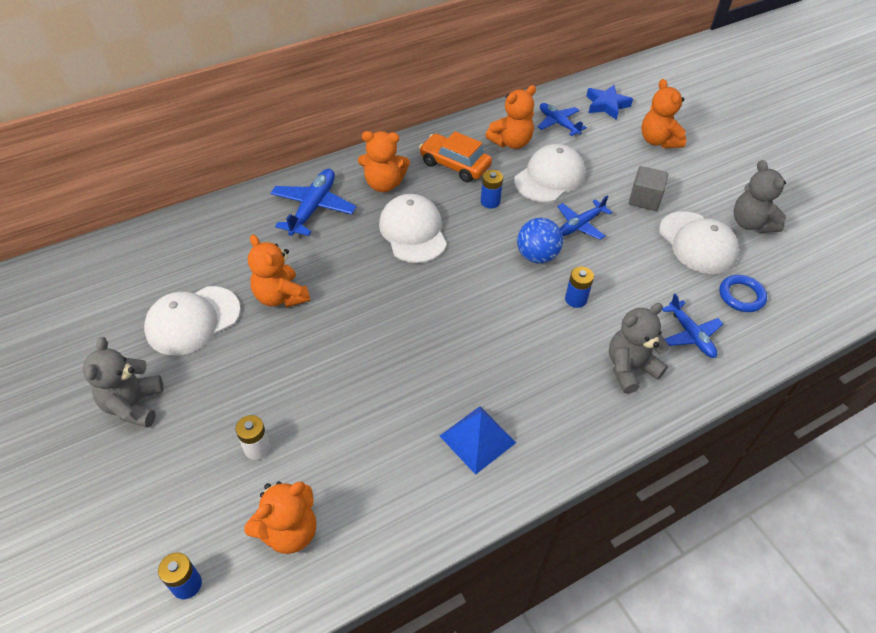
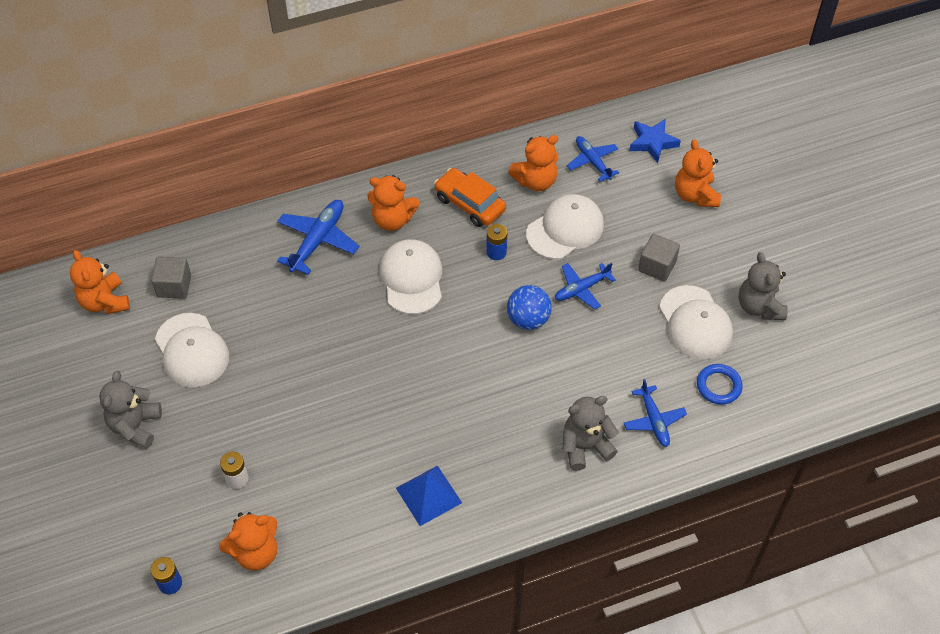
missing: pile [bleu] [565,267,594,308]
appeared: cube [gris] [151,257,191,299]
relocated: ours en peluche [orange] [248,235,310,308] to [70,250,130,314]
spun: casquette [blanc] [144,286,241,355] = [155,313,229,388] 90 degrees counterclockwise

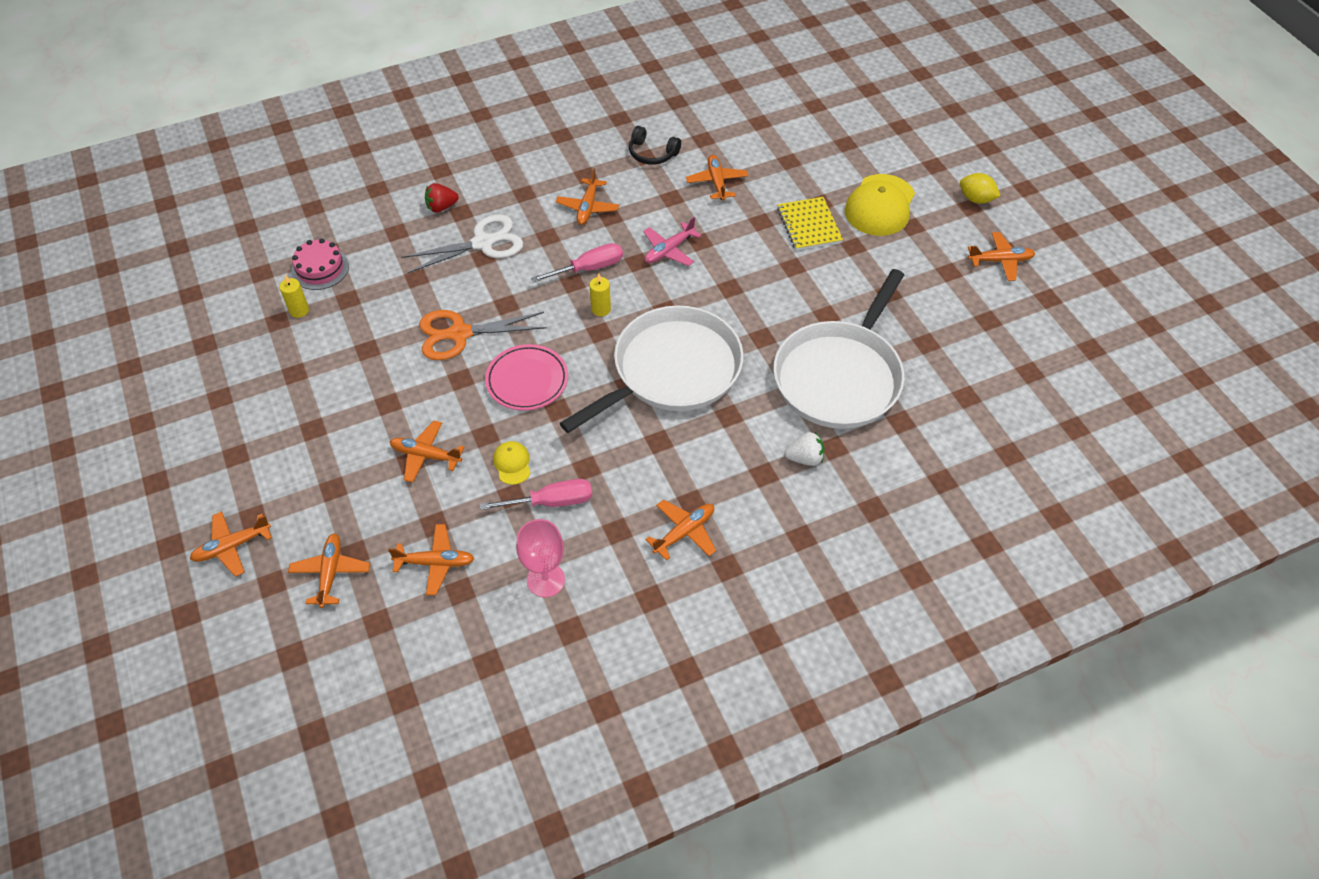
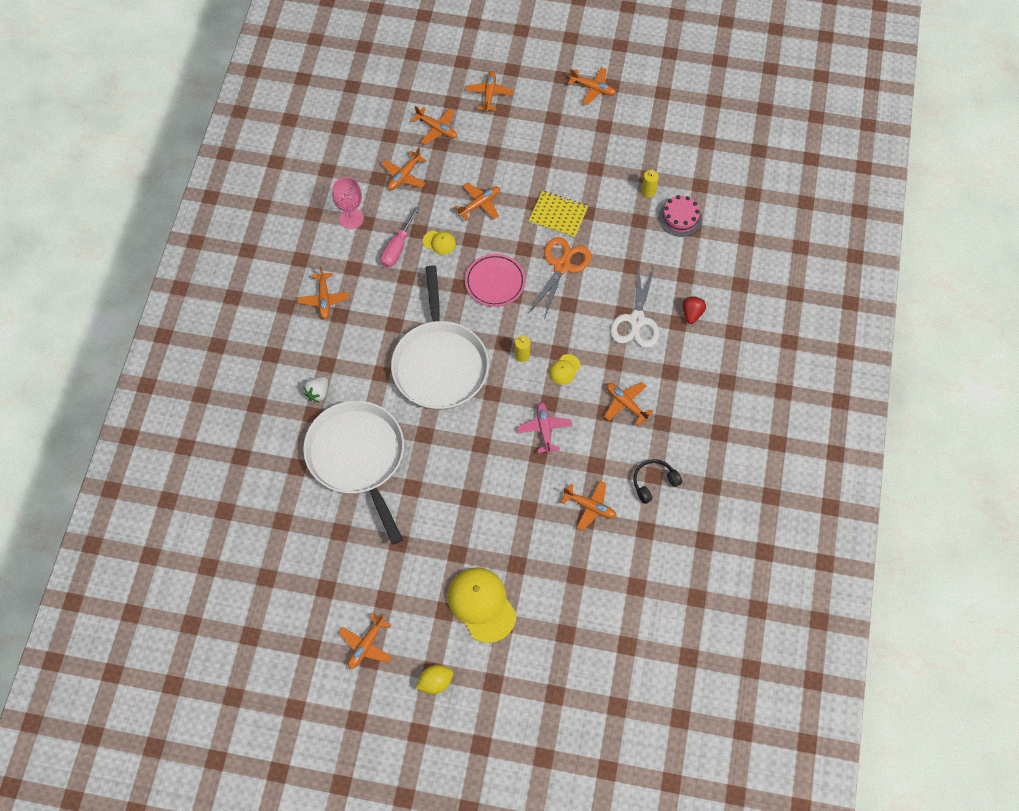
appeared: avion [orange] [568,67,616,105]
relocated: carnet [jaune] [777,197,843,251] to [529,191,588,238]
exchanged: tournevis [rose] [531,243,623,283] to casquette [jaune] [549,354,581,385]

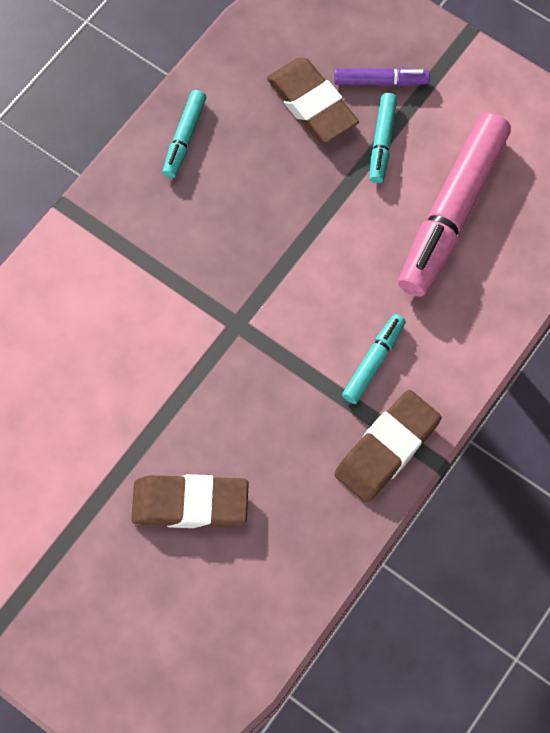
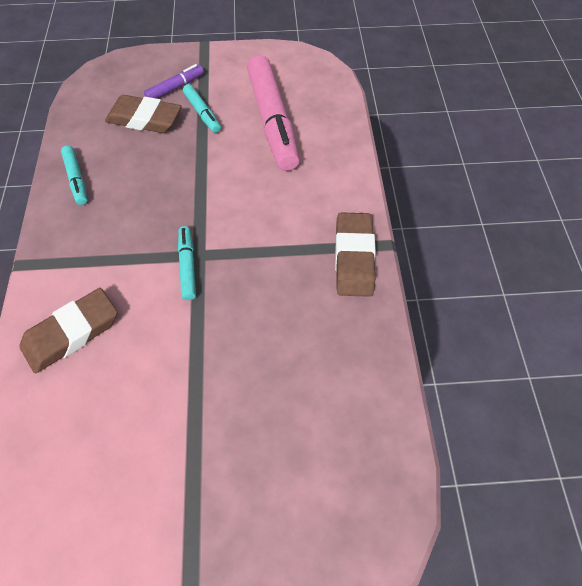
relocated: gomme [marron] [131,474,249,528] to [20,288,118,373]; feutre [turquoise] [342,314,406,404] to [178,226,196,300]

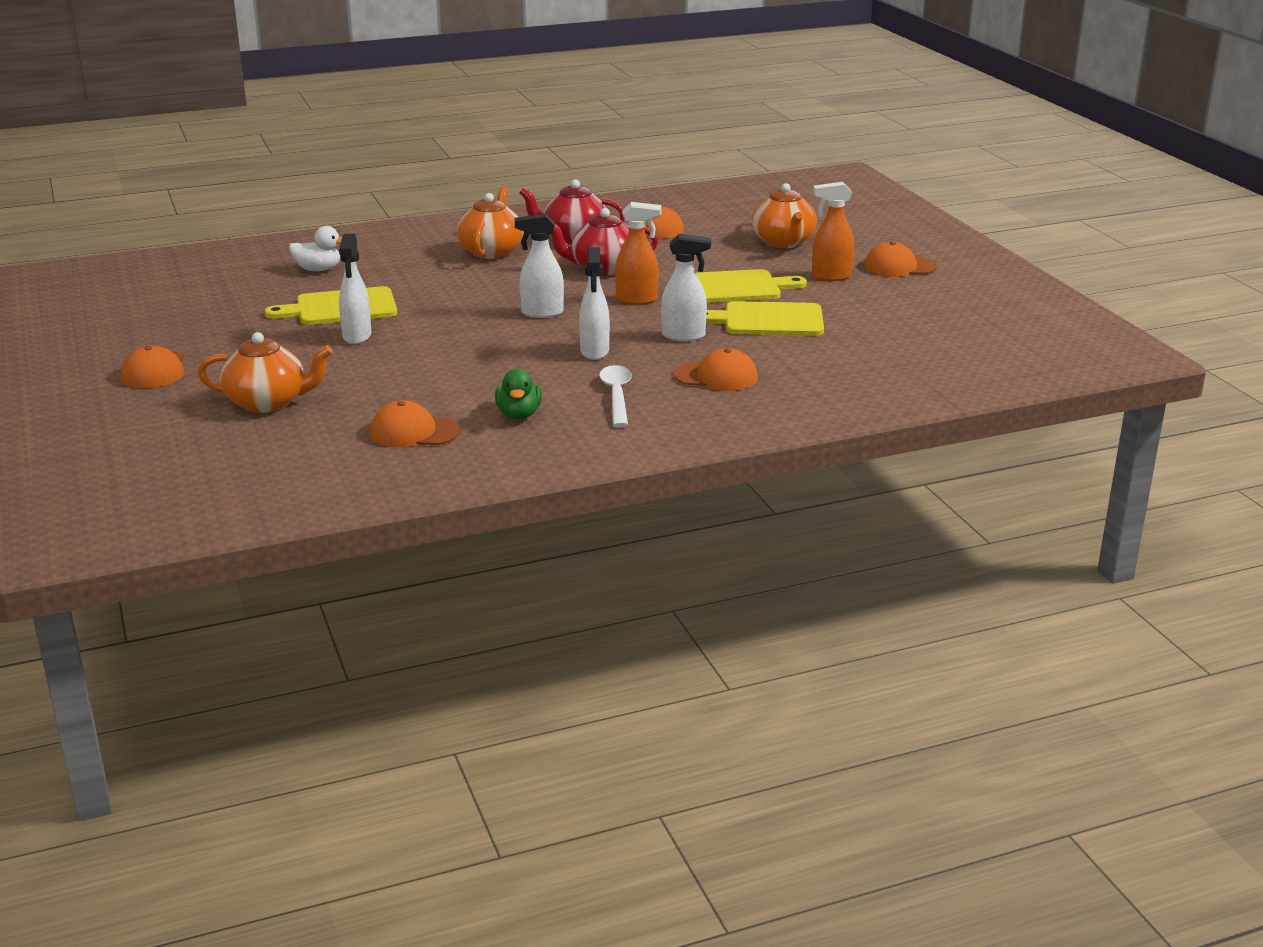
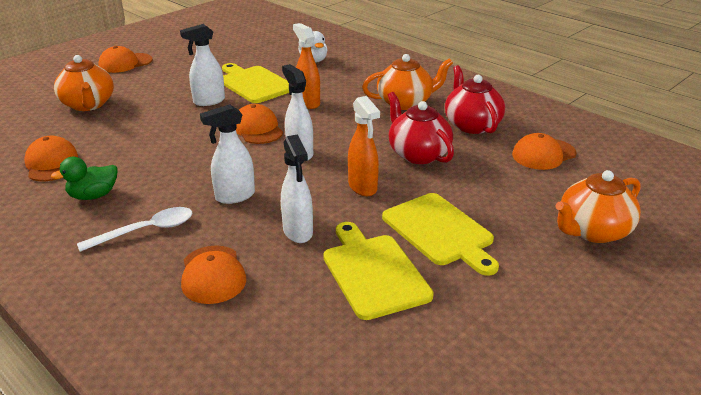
relocated: casquette [orange] [864,241,937,277] to [236,104,283,144]; vaporisateur [orange] [812,182,854,281] to [293,23,320,109]

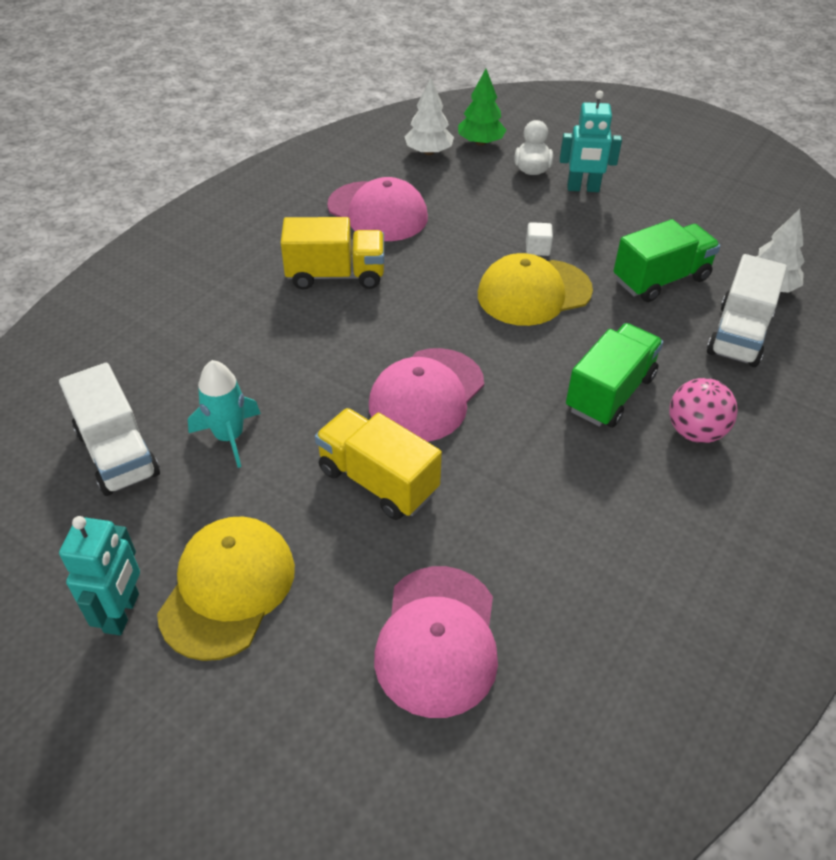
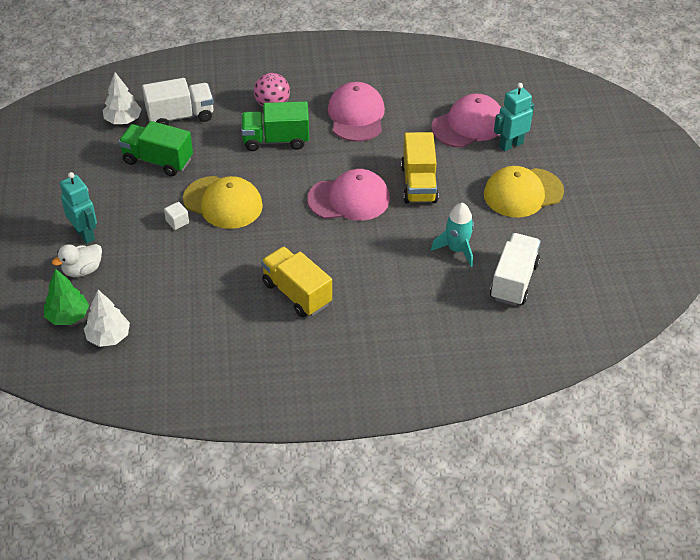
relocated: casquette [rose] [327,177,428,241] to [328,82,385,142]; robot [turquoise] [59,516,140,635] to [494,83,534,151]

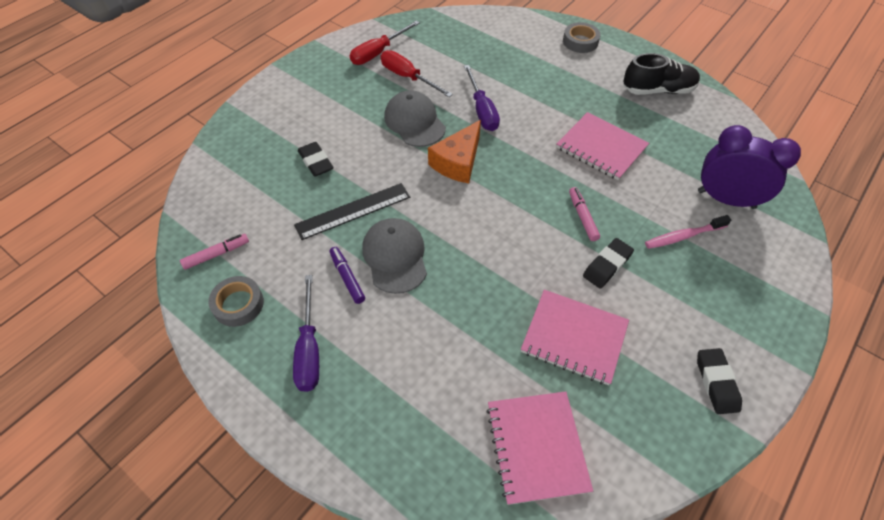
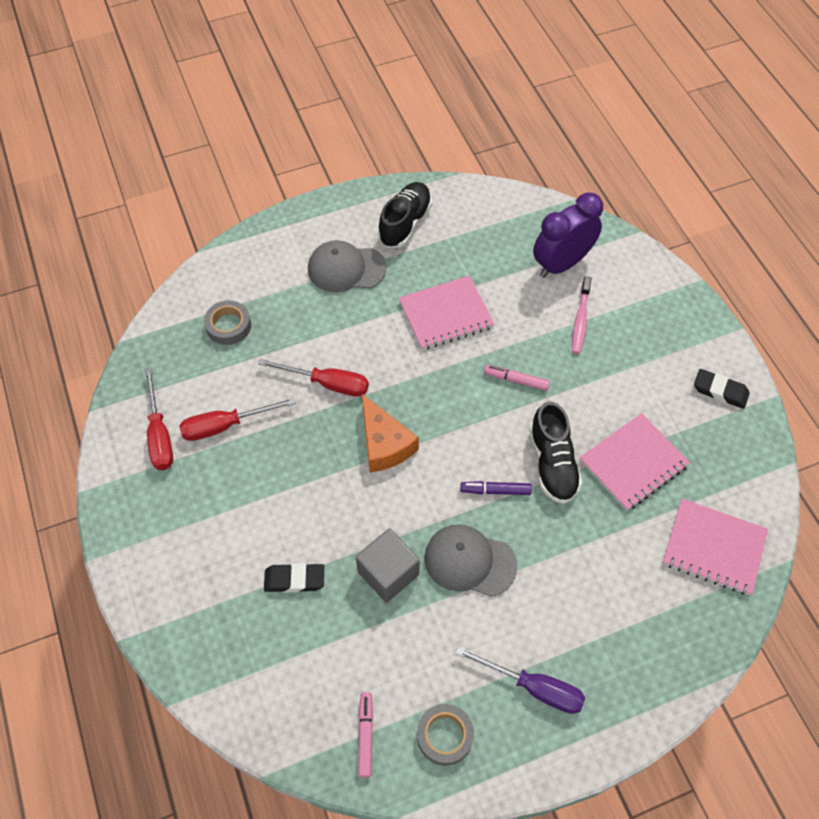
missing: gomme [noir] [583,238,634,288]
appeared: chaussure [noir] [529,401,582,504]
relocated: ruban adhésif [gris] [563,22,600,53] to [204,300,251,345]; casquette [gris] [384,90,446,147] to [308,240,387,292]; feutre [violet] [330,247,365,304] to [460,481,532,495]
exchanged: règle [noir] [294,183,410,240] to cube [gris] [356,528,420,603]
colour: tournevis [violet] [464,65,500,131] to tournevis [rouge] [258,358,369,397]

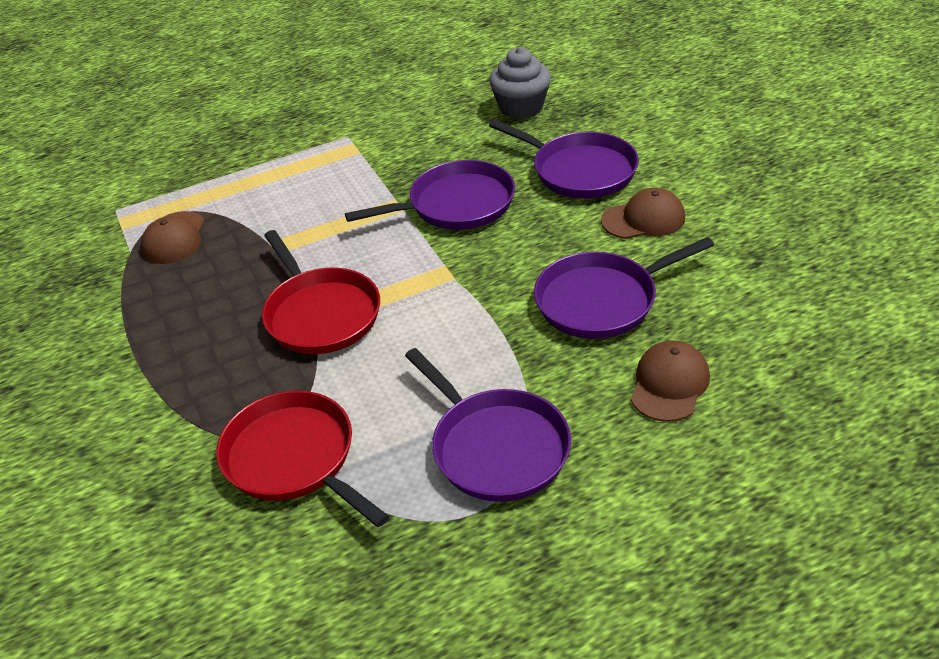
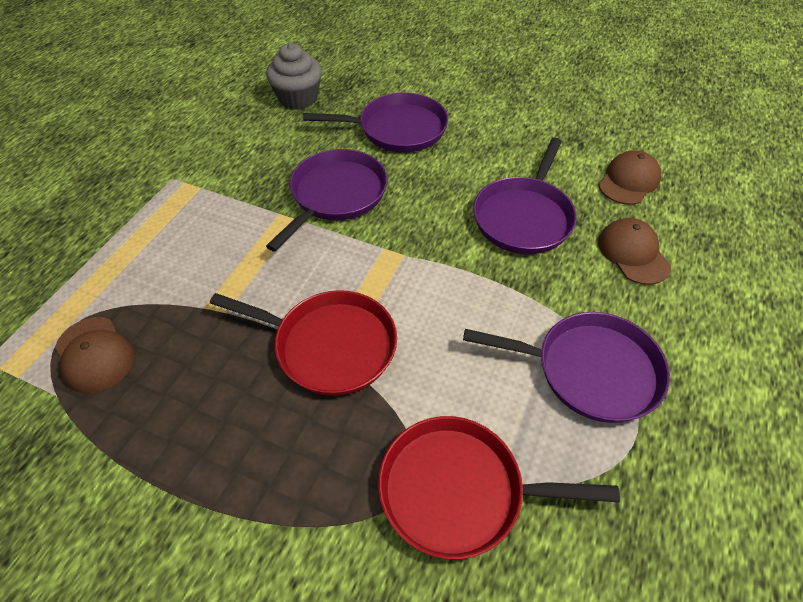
relocated: casquette [marron] [601,188,685,239] to [598,150,661,205]

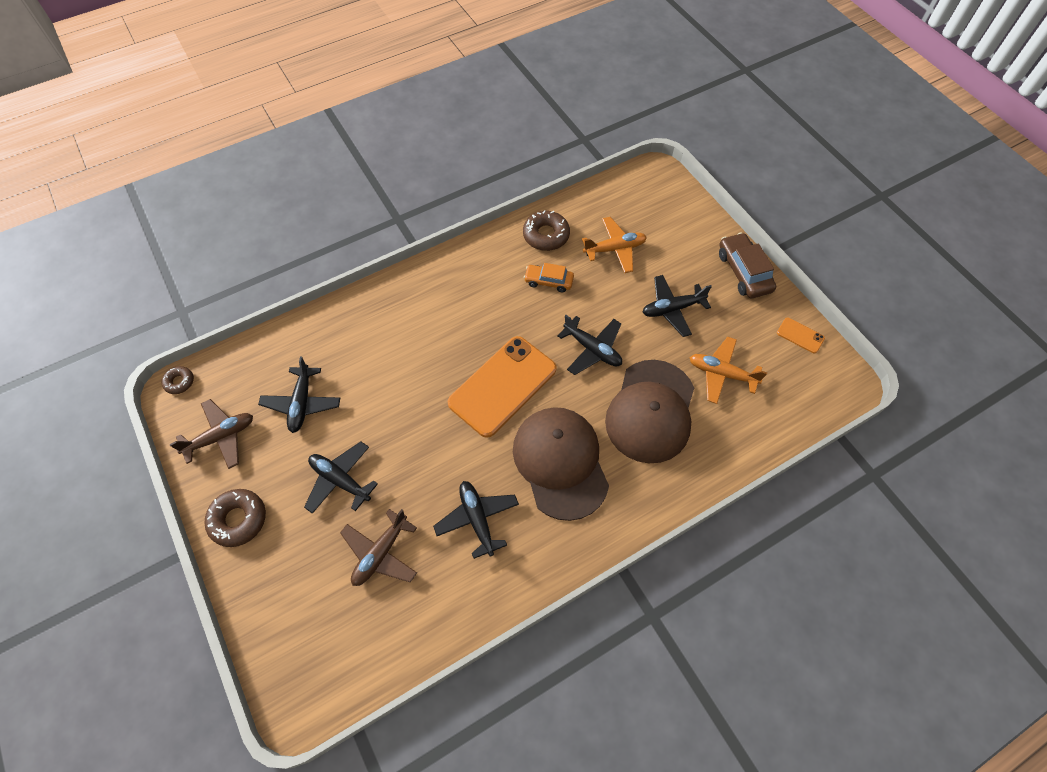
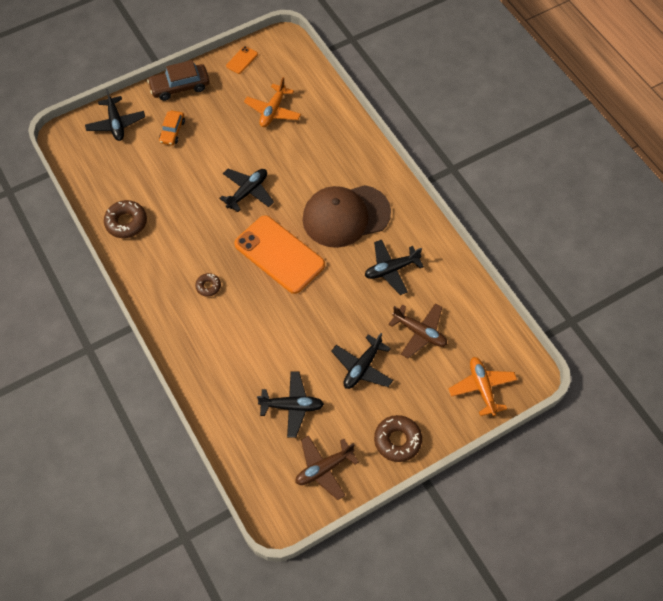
missing: casquette [marron] [605,360,694,463]
relocated: avion [noir] [642,275,712,337] to [85,89,145,141]; voiture [orange] [524,263,574,292] to [159,110,185,145]; beignet [marron] [162,366,194,394] to [195,273,221,297]; avion [orange] [582,217,647,273] to [449,357,517,416]
spun: avion [marron] [169,399,253,469] = [295,435,359,500] 90 degrees counterclockwise

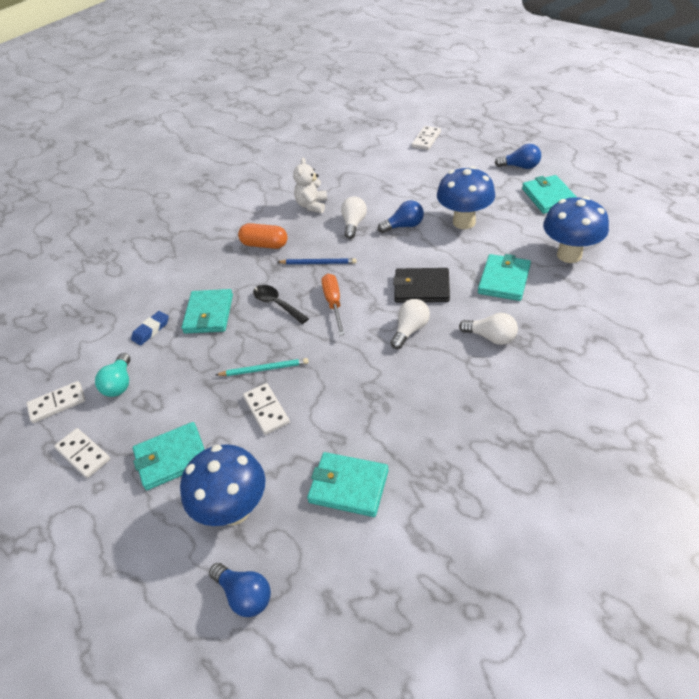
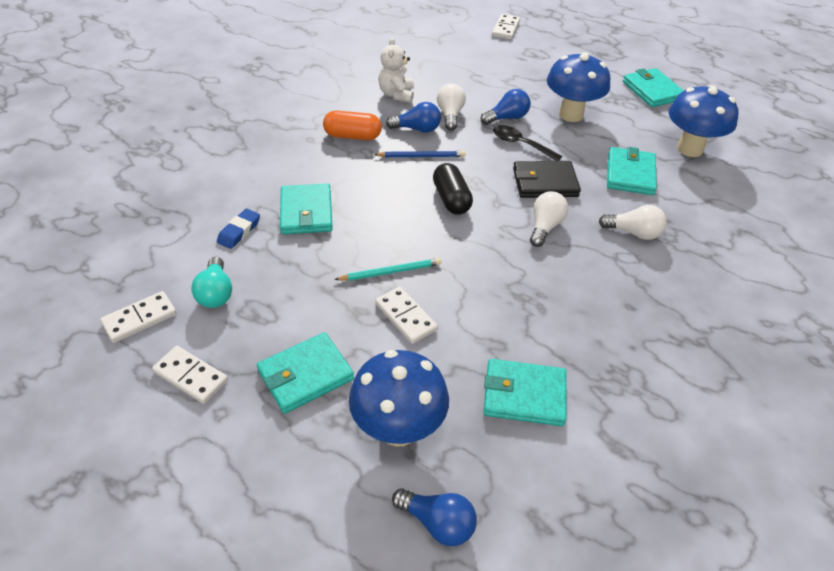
relocated: ampoule [bleu] [495,144,541,169] to [386,102,441,133]; cuillère [noir] [253,285,309,324] to [493,125,562,161]
exchanged: tournevis [orange] [322,274,345,336] to gélule [noir] [433,163,473,215]

